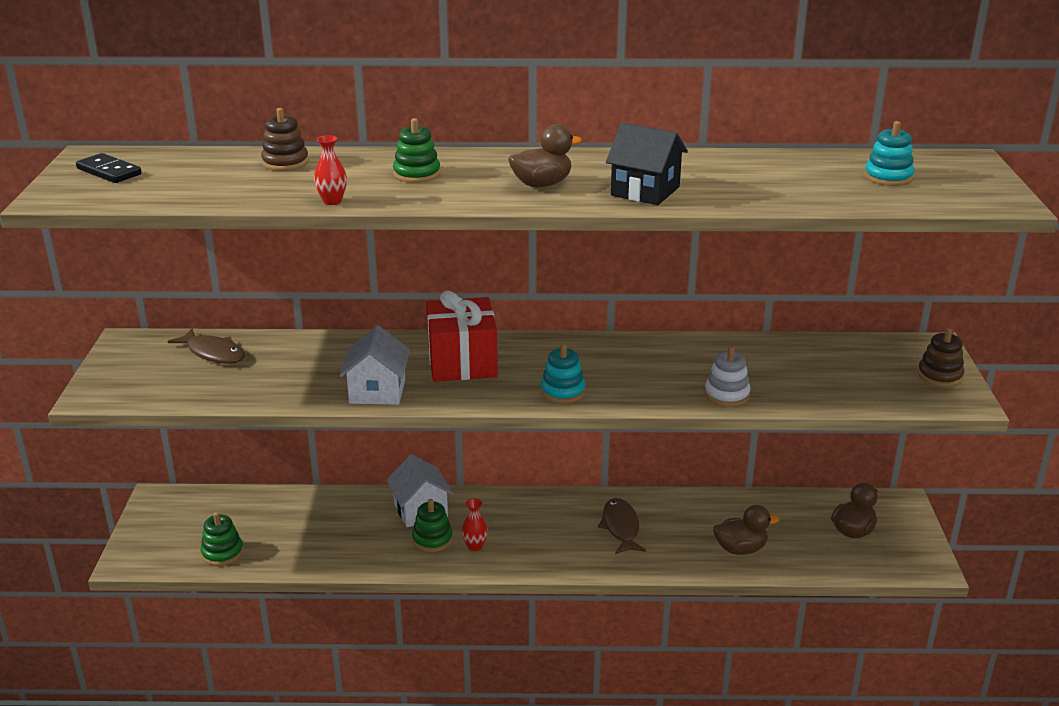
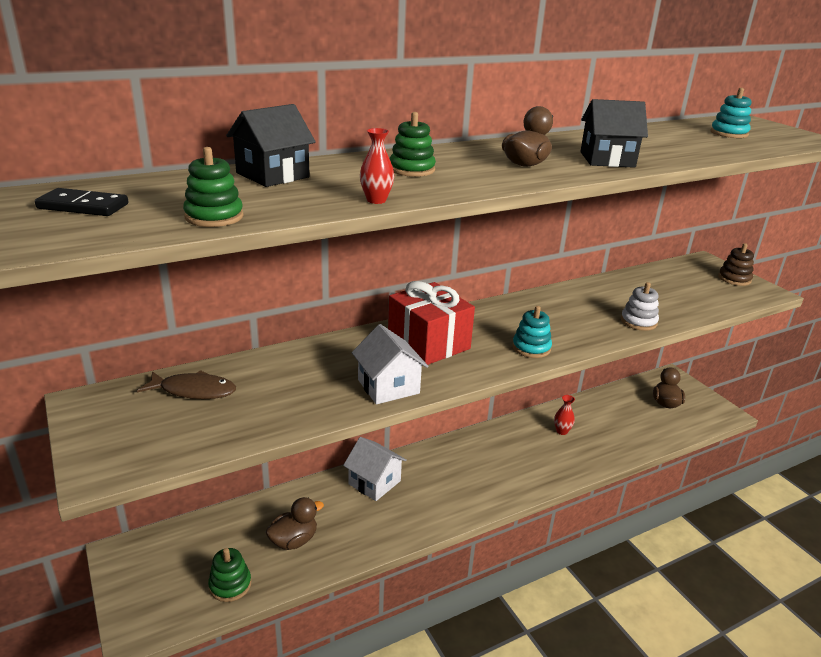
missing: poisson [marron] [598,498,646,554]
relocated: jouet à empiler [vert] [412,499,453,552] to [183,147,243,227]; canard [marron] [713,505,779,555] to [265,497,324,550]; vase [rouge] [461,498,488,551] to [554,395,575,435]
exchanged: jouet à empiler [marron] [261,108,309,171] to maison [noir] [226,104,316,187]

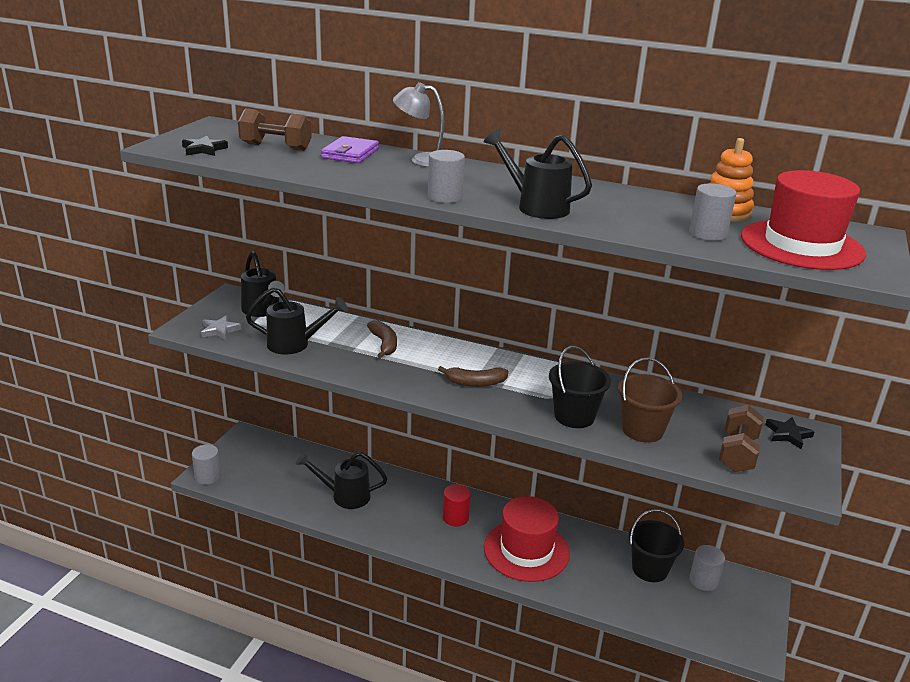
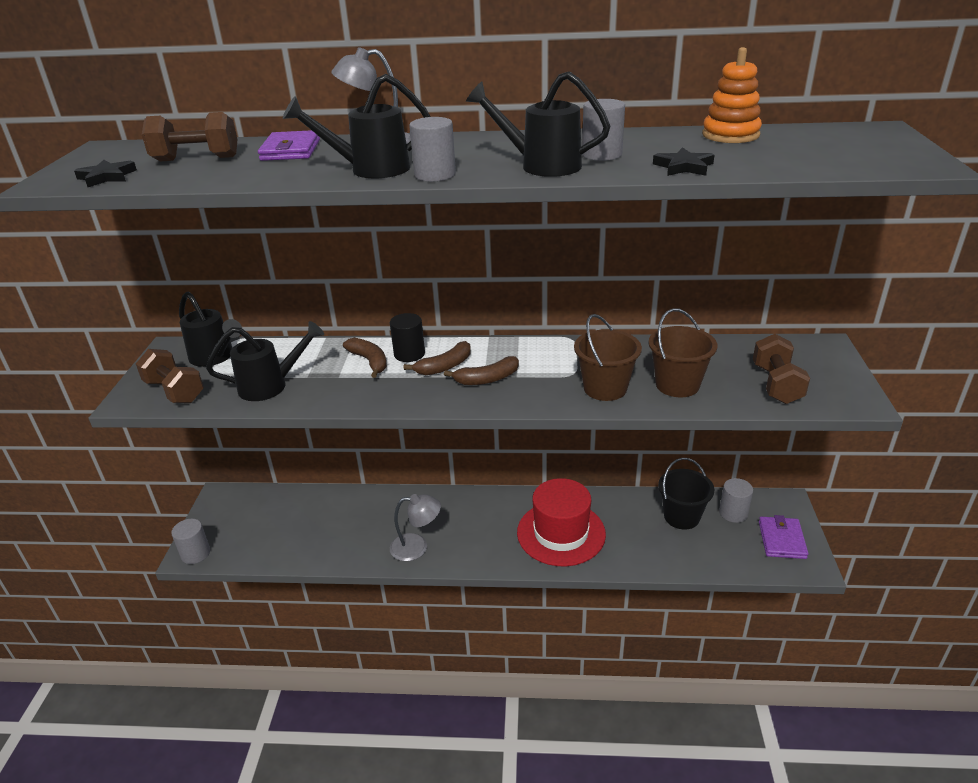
missing: cylindre [rouge] [443,484,471,526]; chapeau [rouge] [741,170,866,270]
appeared: cylindre [noir] [390,313,425,362]; lampe [gris] [390,494,441,561]; banane [marron] [404,341,471,375]; portefeuille [violet] [759,515,809,559]
relocated: arrosoir [noir] [296,452,387,509] to [283,74,431,178]; cylindre [gris] [689,183,736,241] to [582,99,625,161]; étoile [noir] [765,417,815,449] to [653,147,714,176]
exchanged: étoile [gris] [201,315,242,340] to haltère [marron] [136,349,204,403]
colour: seau [noir] [549,346,611,428] to seau [marron] [574,314,642,401]

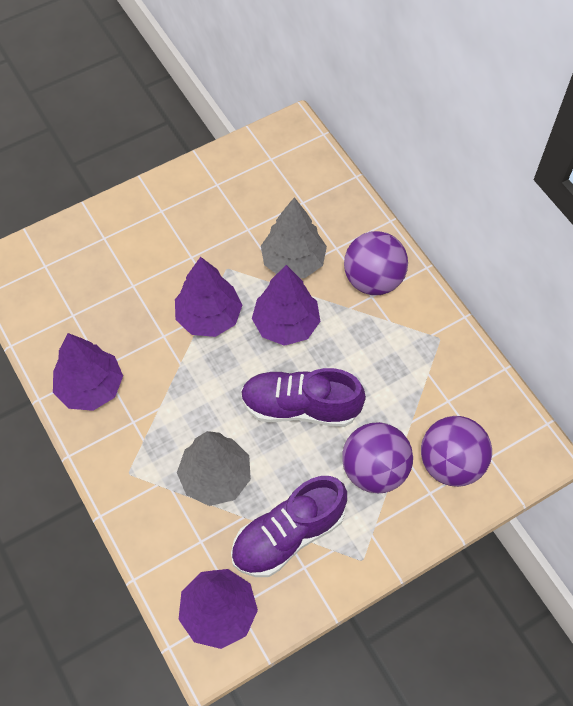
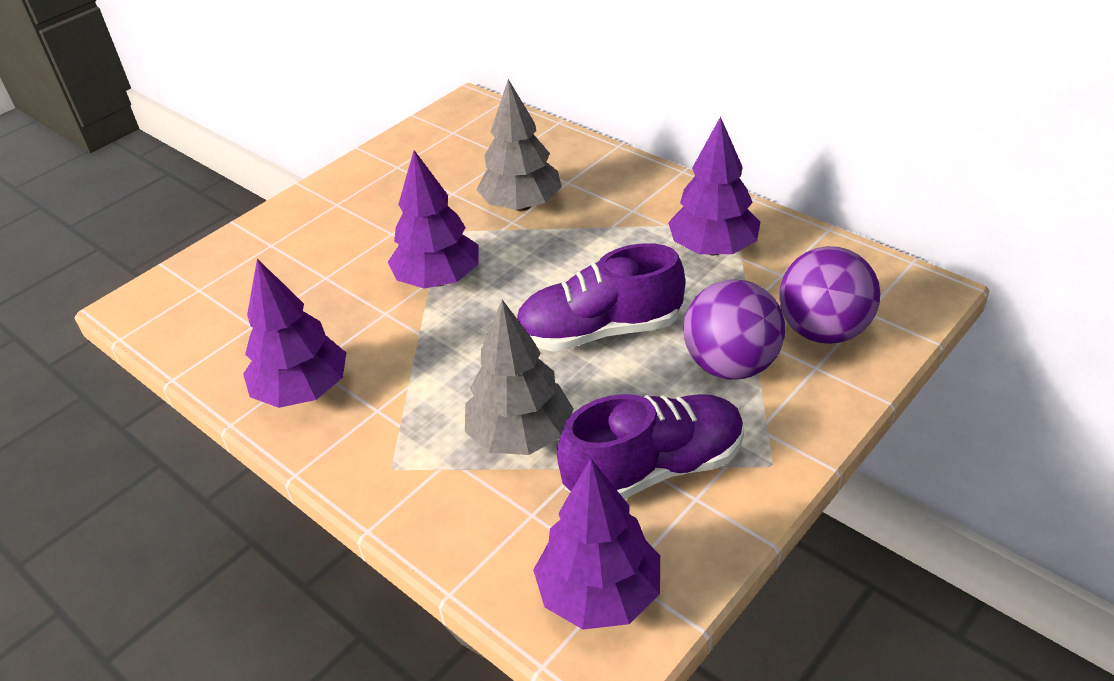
missing: balle [violet] [344,231,408,295]
relocated: arbre [violet] [252,265,320,346] to [668,116,760,256]
spun: chaussure [violet] [231,476,347,577] = [557,394,744,499] 150 degrees counterclockwise

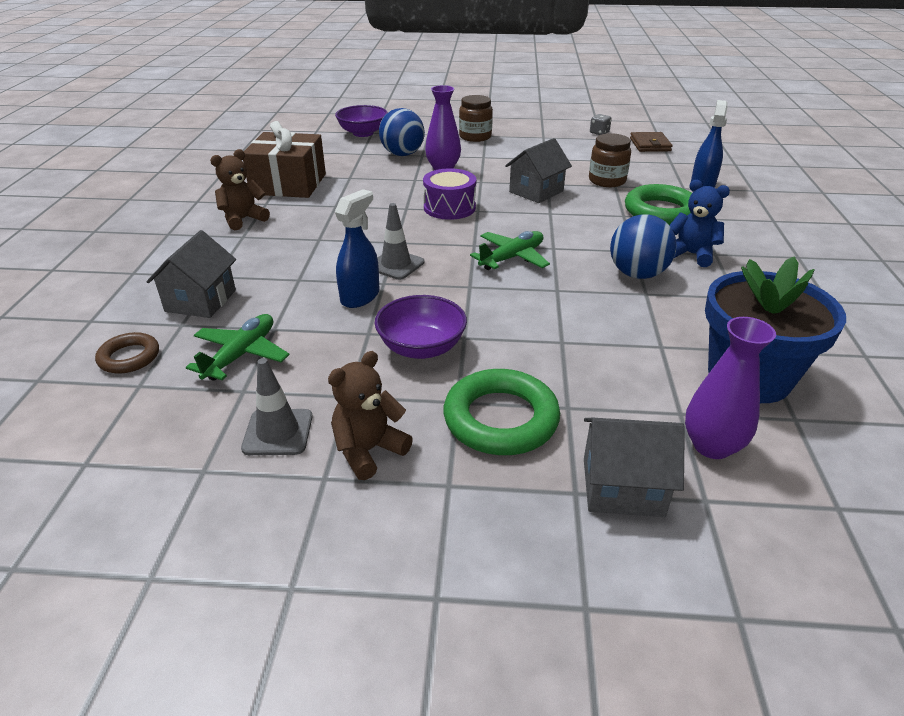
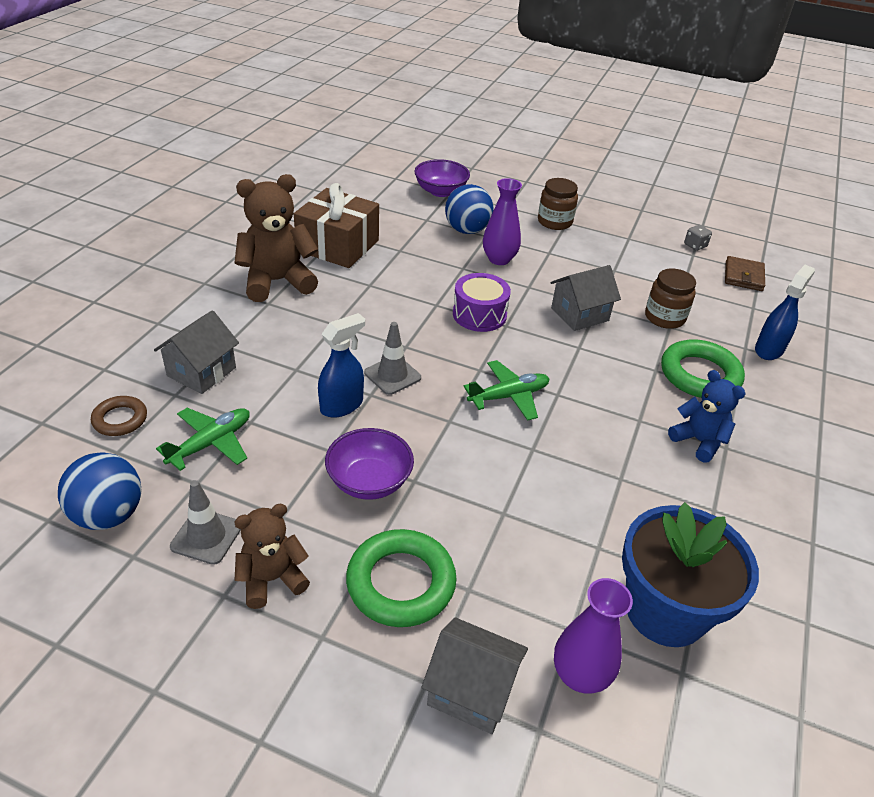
relocated: balle [bleu] [610,214,677,279] to [58,452,141,530]
size: ours en peluche [marron] [210,149,270,230] = [235,174,318,302] x1.64

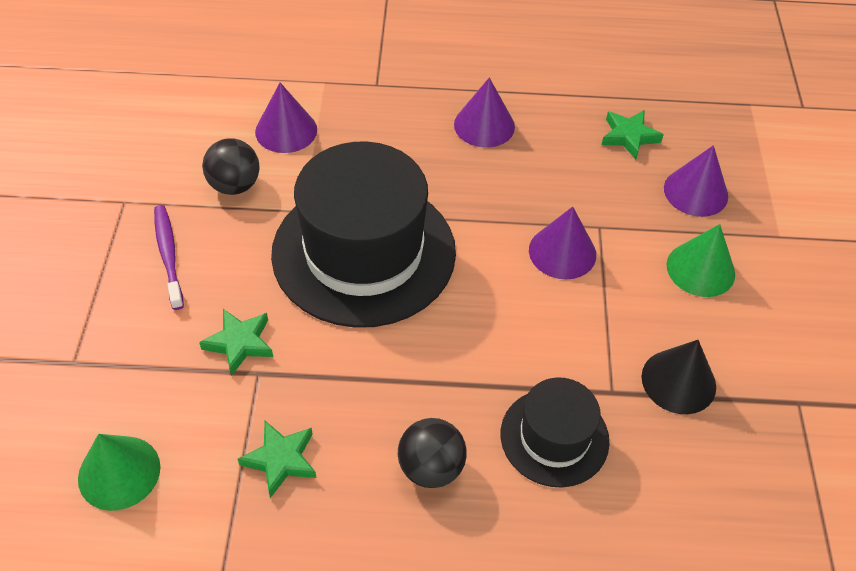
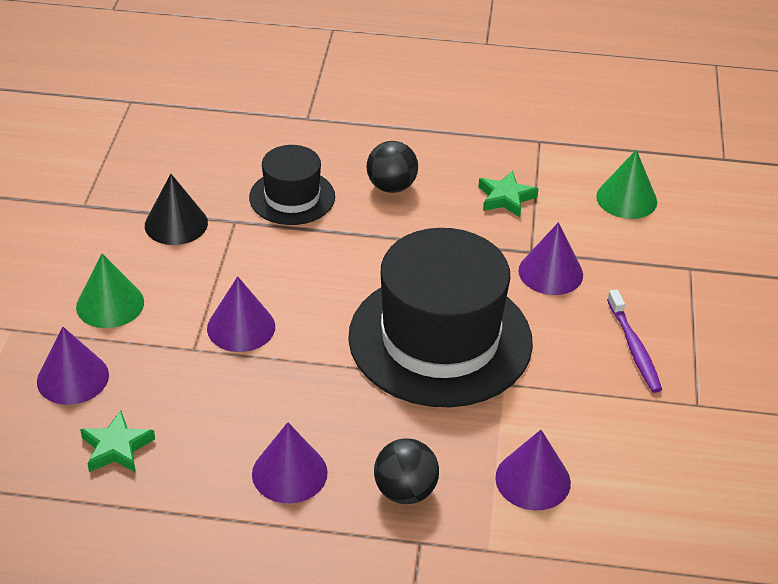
relocated: balle [noir] [202,138,260,195] to [374,439,439,504]
exchanged: étoile [vert] [199,309,273,376] to cône [violet] [519,222,583,295]

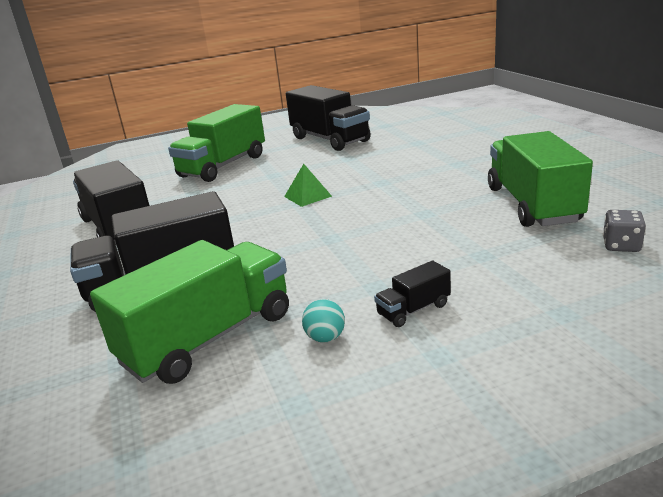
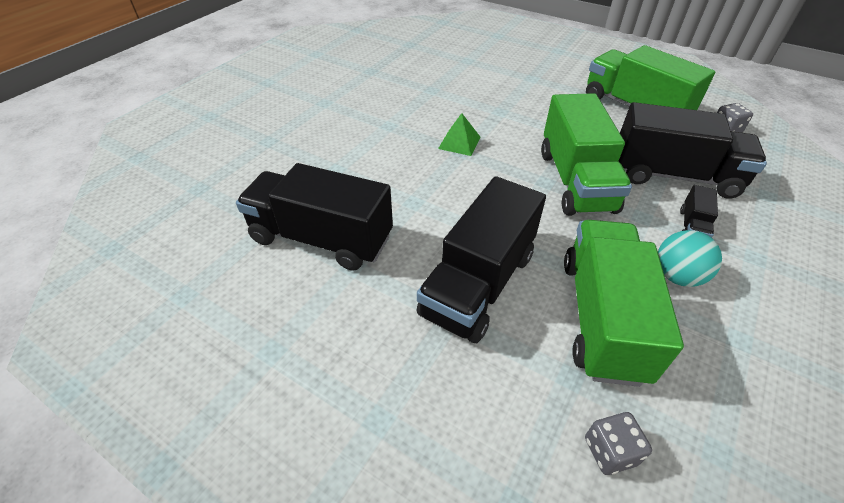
appeared: dé [gris] [585,412,652,475]
relocated: camion [vert] [168,104,265,182] to [541,93,632,216]; camion [noir] [286,85,371,151] to [618,102,767,199]
size: balle [turquoise] [302,299,345,343] = [658,230,722,287] x1.55

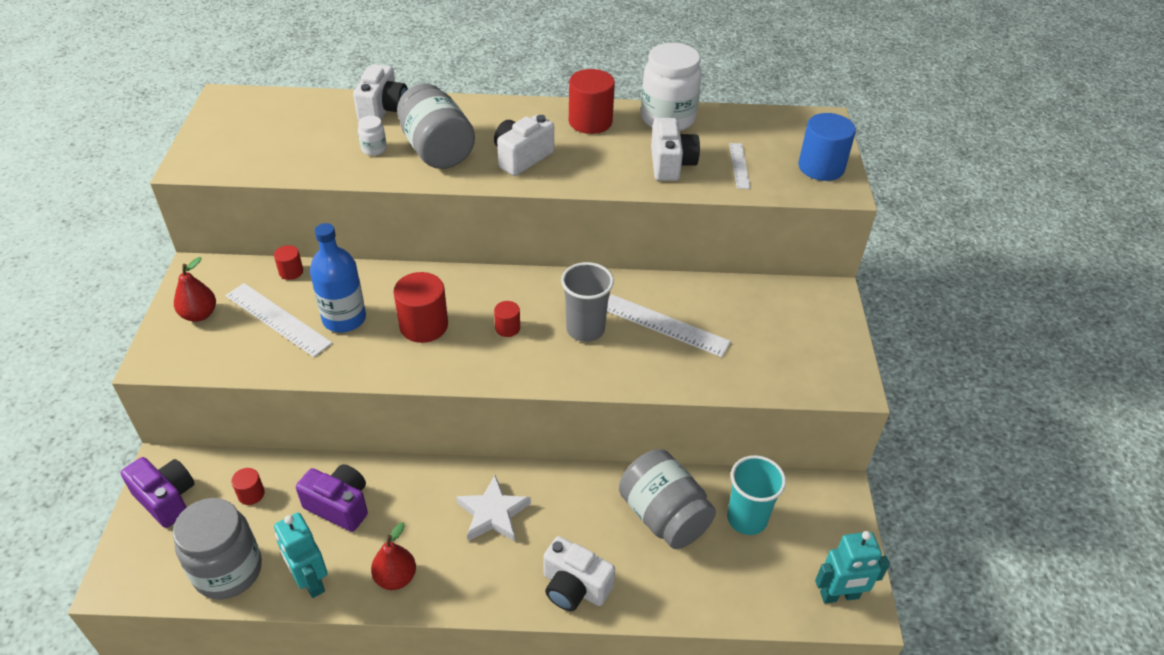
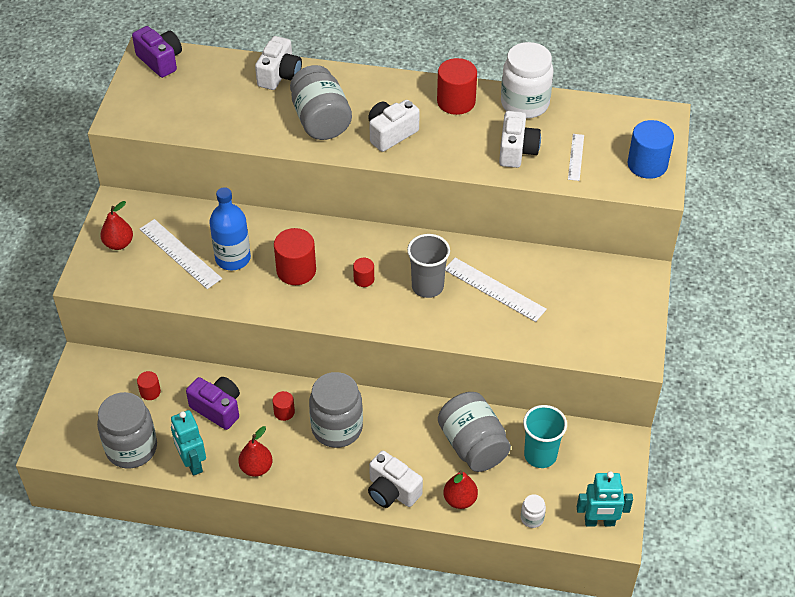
appeared: poire [rouge] [443,470,478,509]
relocated: appareil photo [violet] [121,457,194,528] to [132,26,182,78]; cylindre [rouge] [274,245,303,280] to [272,391,295,421]; bocal [blanc] [358,116,387,156] to [521,494,546,528]
exchanged: étoile [blanc] [456,475,531,541] to bocal [gris] [309,372,363,448]

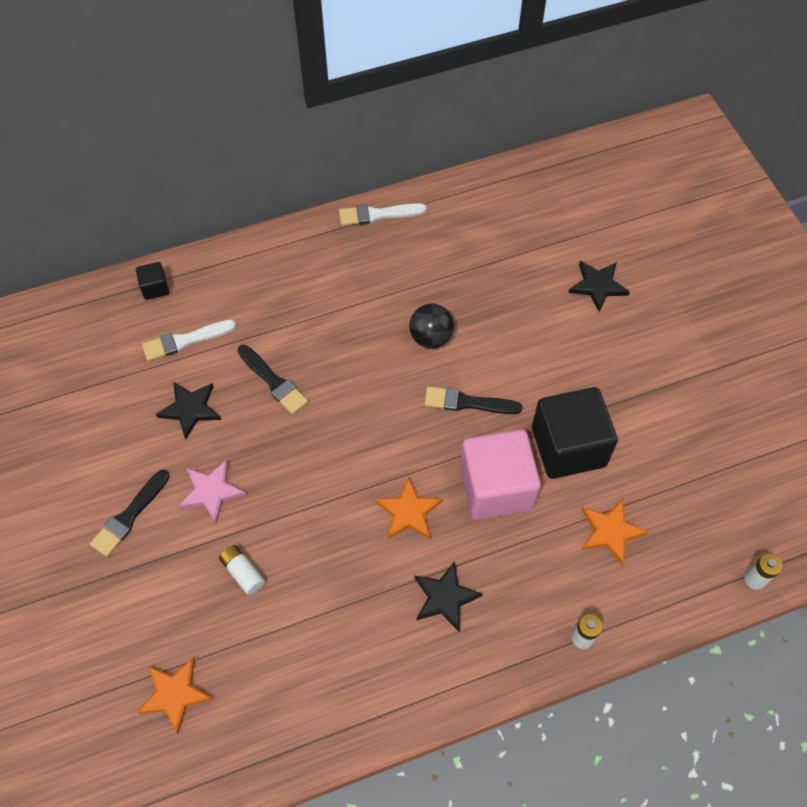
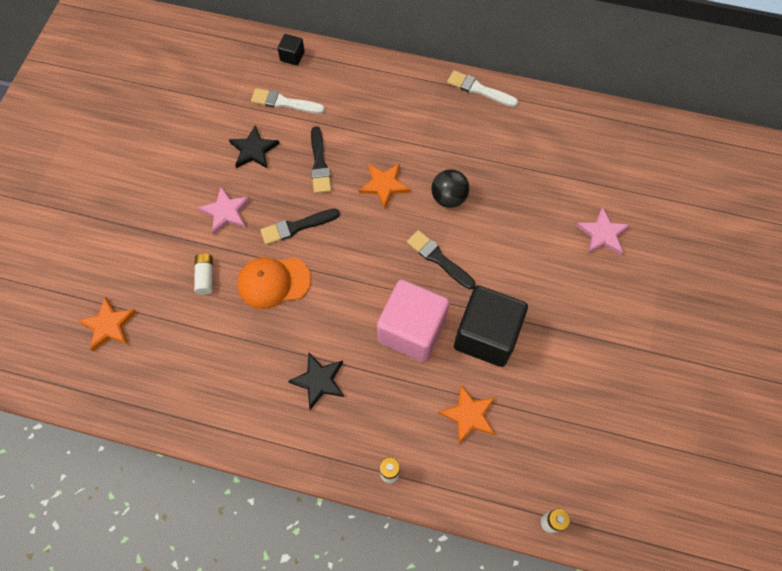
appeared: casquette [orange] [237,257,311,309]
relocated: pinceau [noir] [90,470,170,557] to [260,209,340,245]; étoile [orange] [375,477,442,539] to [359,163,410,208]
colour: étoile [noir] [568,261,630,312] to étoile [rose] [576,207,630,255]

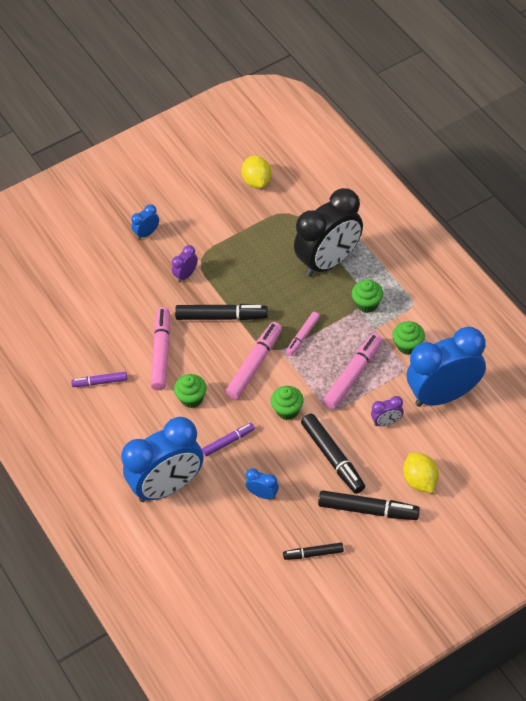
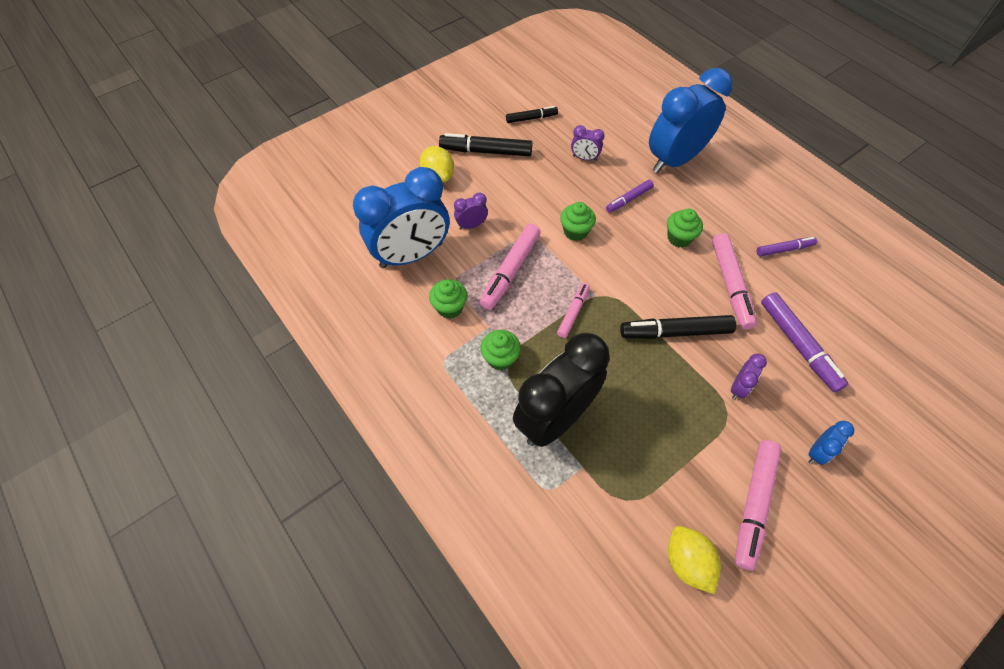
missing: feutre [noir] [301,414,365,494]
appeared: feutre [violet] [761,292,848,393]
relocated: feutre [rose] [225,322,282,400] to [735,440,781,571]
colour: réveil [bleu] [246,468,279,499] to réveil [violet] [571,125,604,161]

